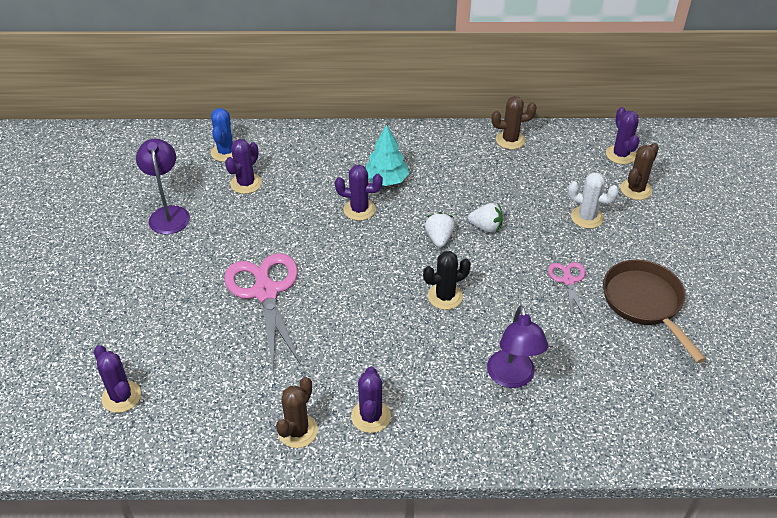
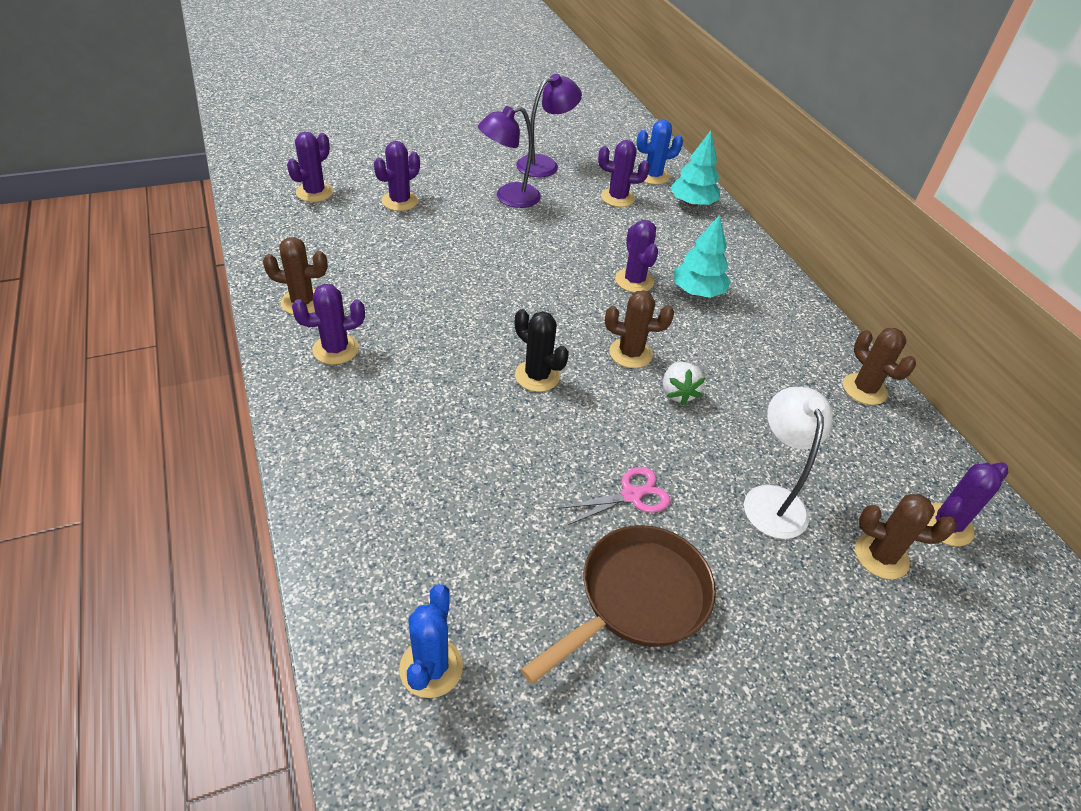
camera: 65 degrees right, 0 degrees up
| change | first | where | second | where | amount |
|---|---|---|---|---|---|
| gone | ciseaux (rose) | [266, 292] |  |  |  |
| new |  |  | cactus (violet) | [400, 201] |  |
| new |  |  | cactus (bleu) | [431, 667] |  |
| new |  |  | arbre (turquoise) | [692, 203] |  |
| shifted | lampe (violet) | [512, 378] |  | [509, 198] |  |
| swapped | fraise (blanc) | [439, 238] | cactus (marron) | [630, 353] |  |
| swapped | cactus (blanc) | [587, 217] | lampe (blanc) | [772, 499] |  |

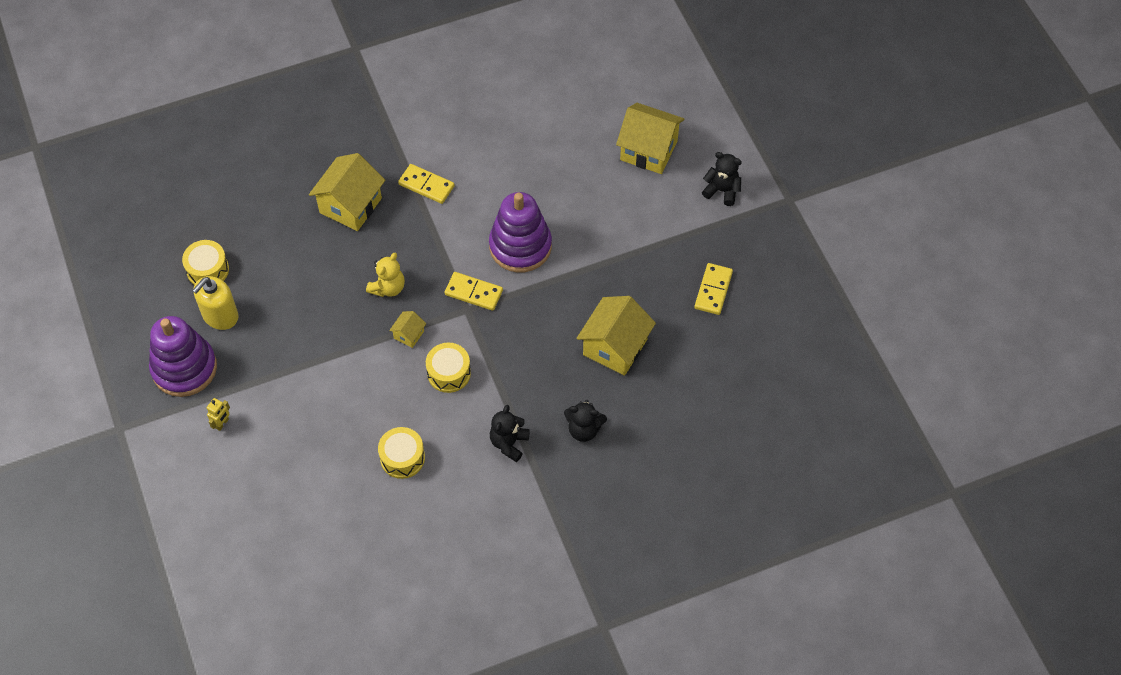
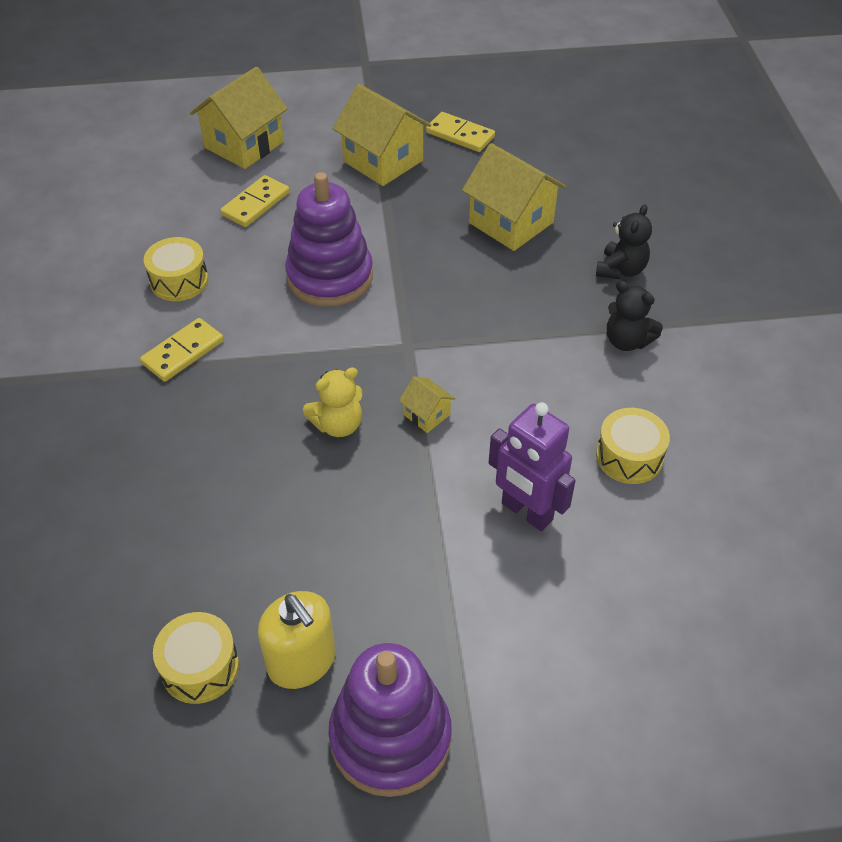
camera: 75 degrees left, 10 degrees down
| change | first | where | second | where | amount |
|---|---|---|---|---|---|
| gone | robot (jaune) | [222, 424] |  |  |  |
| gone | ours en peluche (noir) | [722, 190] |  |  |  |
| new |  |  | robot (violet) | [526, 512] |  |
| shifted | maison (jaune) | [350, 205] |  | [383, 161] |  |
| shifted | tambour (jaune) | [449, 373] |  | [179, 281] |  |
| shifted | domino (jaune) | [473, 293] |  | [256, 204] |  |
| rotated | ours en peluche (jaune) | [388, 287] |  | [338, 425] | 105 degrees clockwise |

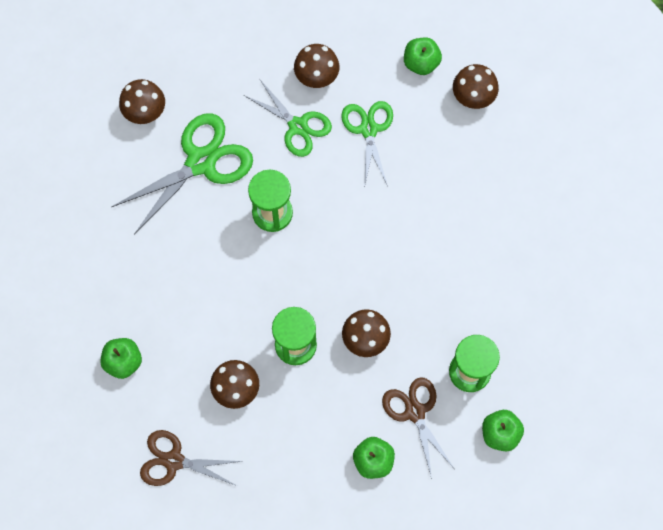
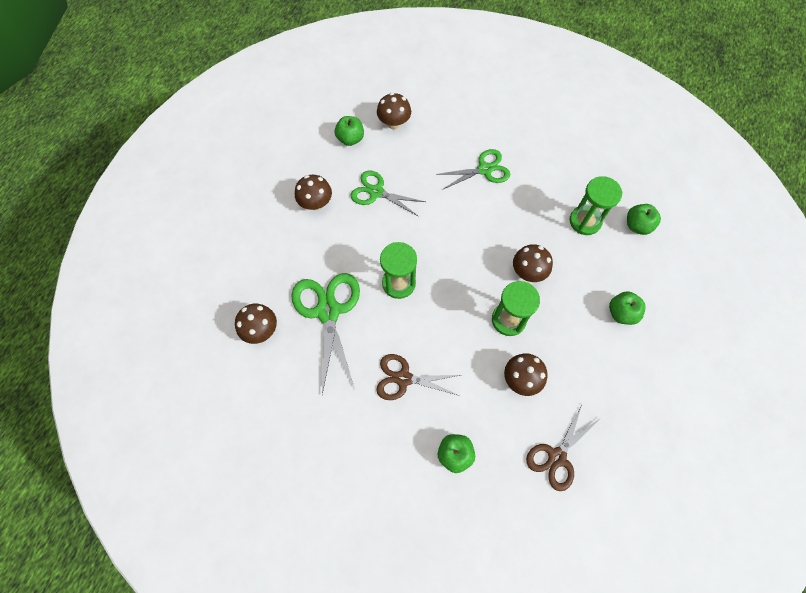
camera: 60 degrees left, 5 degrees down
| change | first | where | second | where | amount |
|---|---|---|---|---|---|
| shifted | ciseaux (vert) | [298, 126] |  | [485, 169] |  |
| shifted | ciseaux (marron) | [415, 412] |  | [403, 378] |  |

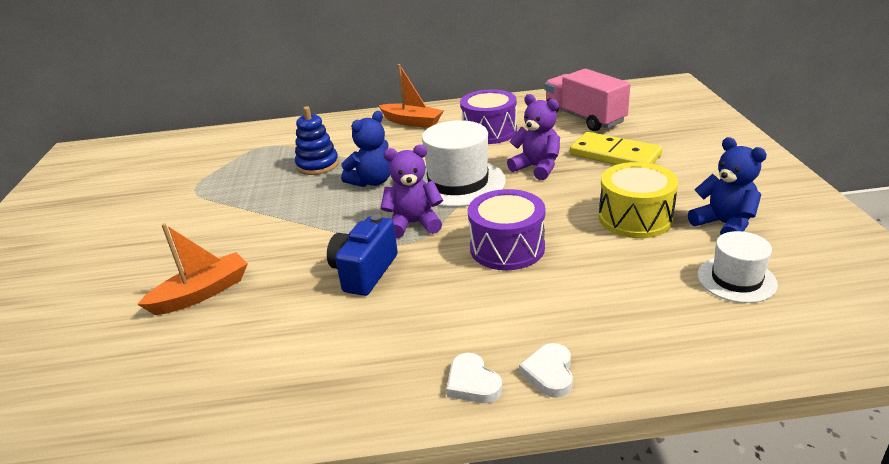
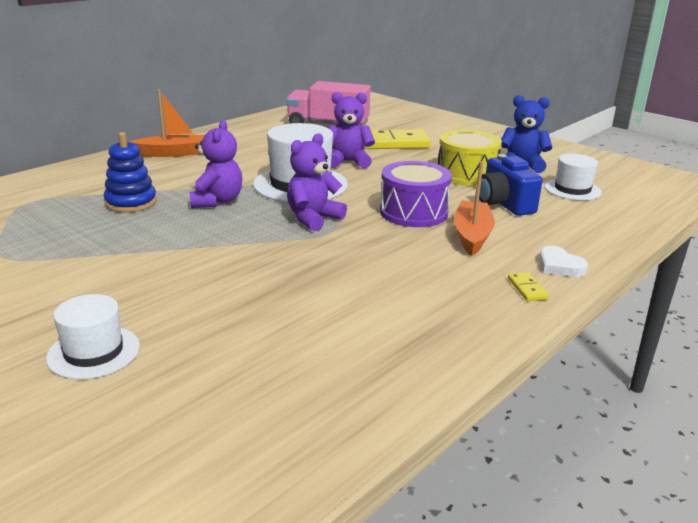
camera: 45 degrees left, 5 degrees down
| change | first | where | second | where | amount |
|---|---|---|---|---|---|
| gone | tambour (violet) | [489, 132] |  |  |  |
| new |  |  | chapeau (blanc) | [93, 352] |  |
| shifted | bateau (orange) | [202, 293] |  | [472, 235] |  |
| shifted | appareil photo (bleu) | [364, 272] |  | [504, 204] |  |
| swapped | cœur (blanc) | [472, 383] | domino (jaune) | [527, 289] |  |
| repainted | ours en peluche (bleu) | [372, 181] | ours en peluche (violet) | [217, 201] |  |

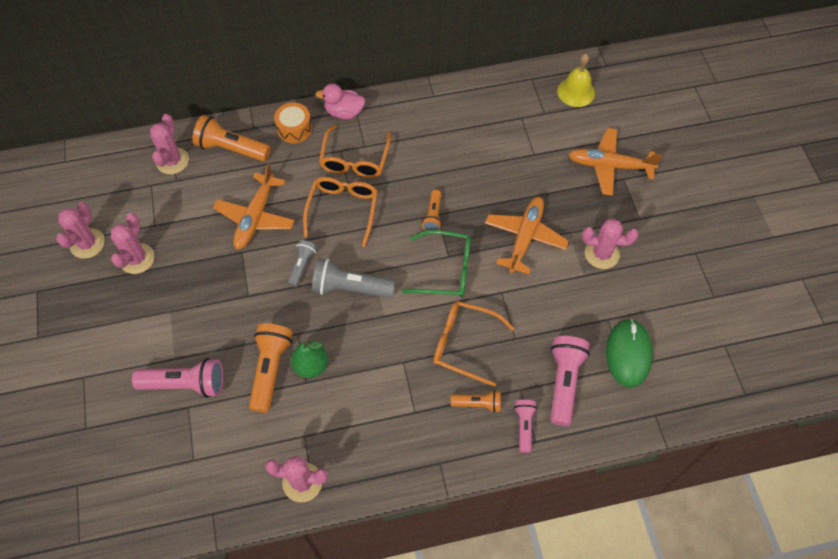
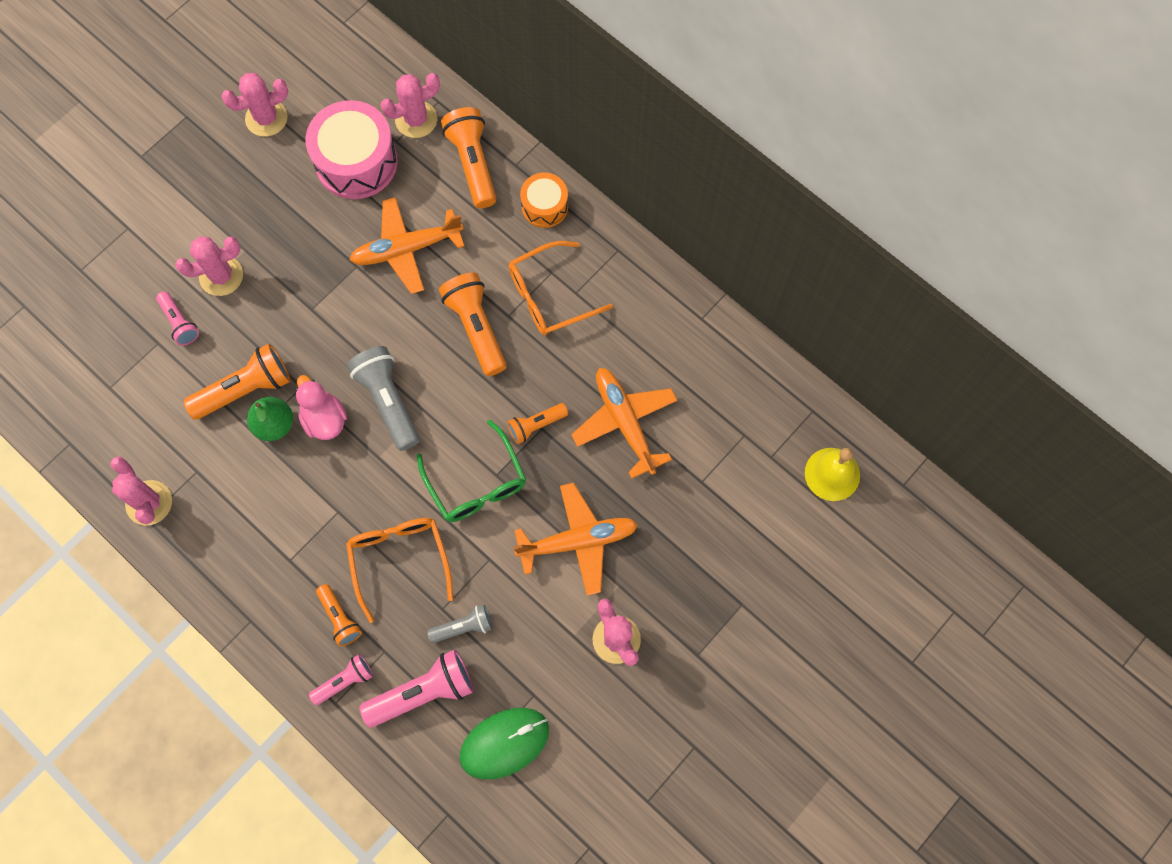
camera: 55 degrees right, 10 degrees up
| change | first | where | second | where | amount |
|---|---|---|---|---|---|
| new |  |  | tambour (rose) | [356, 162] |  |
| shifted | cactus (rose) | [137, 259] |  | [221, 276] |  |
| shifted | lampe de poche (gris) | [302, 266] |  | [463, 627] |  |
| shifted | canard (rose) | [344, 112] |  | [324, 419] |  |
| shifted | avion (orange) | [609, 166] |  | [625, 422] |  |
| swapped | lunettes (orange) | [342, 210] | lampe de poche (orange) | [476, 328] |  |
| scaled | lampe de poche (rose) | [185, 384] |  | [179, 323] | x0.58 |

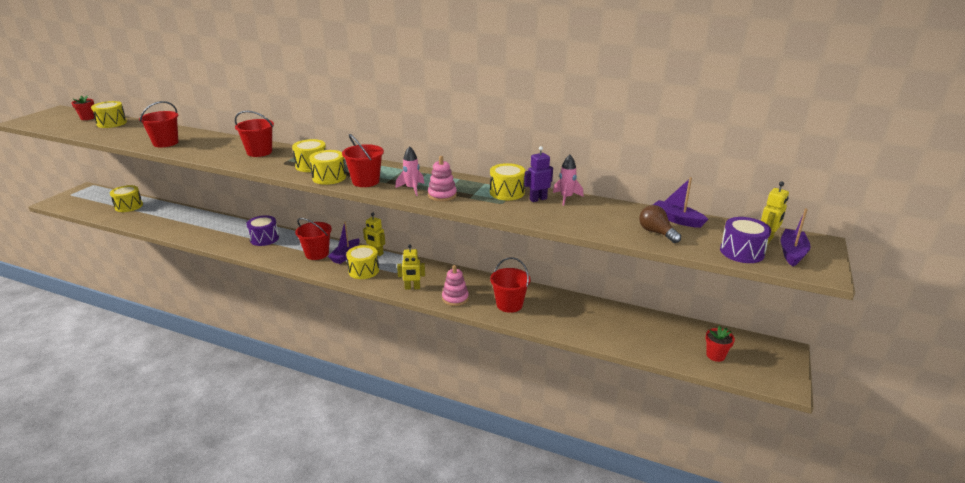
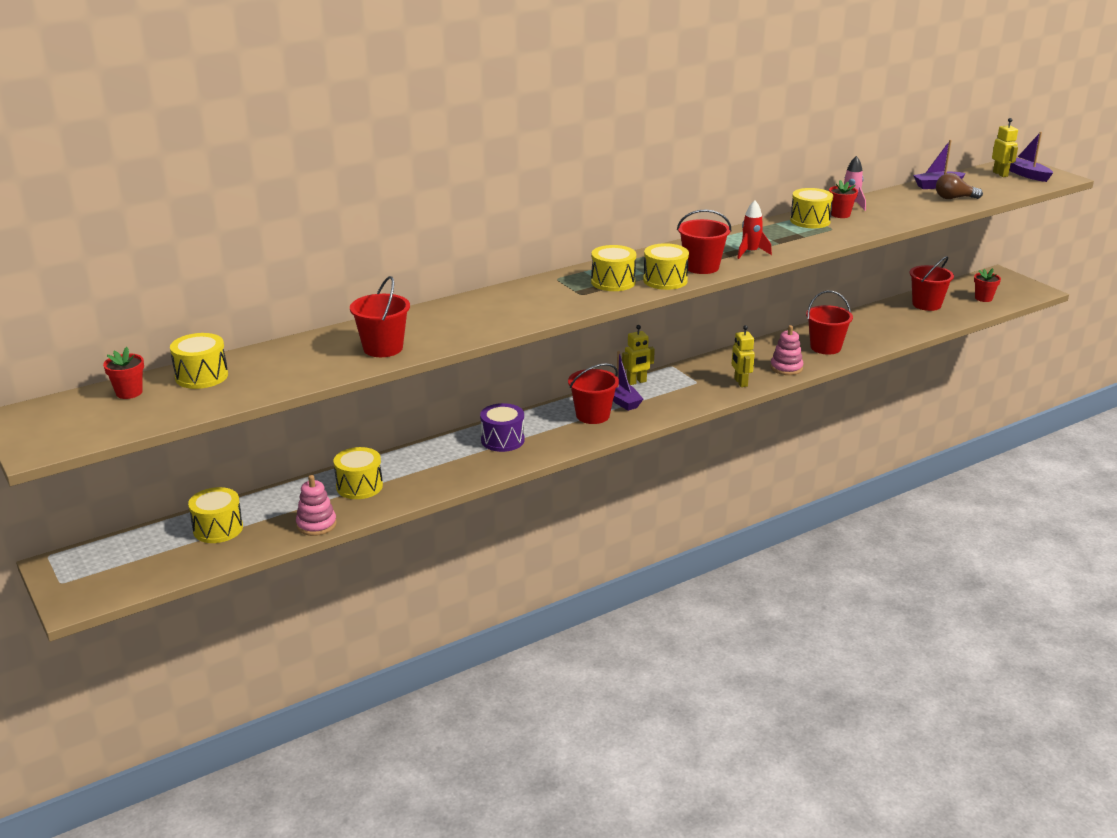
camera: 55 degrees left, 0 degrees up
| change | first | where | second | where | amount |
|---|---|---|---|---|---|
| gone | tambour (violet) | [742, 252] |  |  |  |
| shifted | seau (rouge) | [259, 152] |  | [926, 304] |  |
| shifted | tambour (jaune) | [363, 271] |  | [359, 486] |  |
| shifted | jouet à empiler (rose) | [442, 195] |  | [316, 524] |  |
| swapped | robot (violet) | [538, 199] | pot de fleurs (rouge) | [840, 214] |  |
| repainted | fusée (rose) | [412, 189] | fusée (rouge) | [750, 253] |  |
| rotated | robot (jaune) | [412, 288] |  | [740, 382] | 135 degrees clockwise |

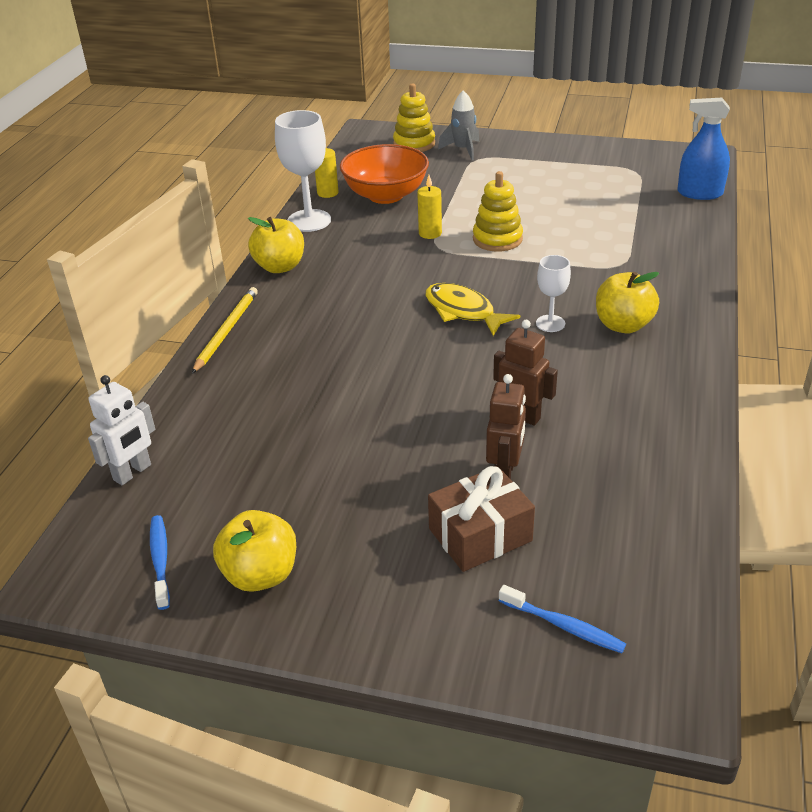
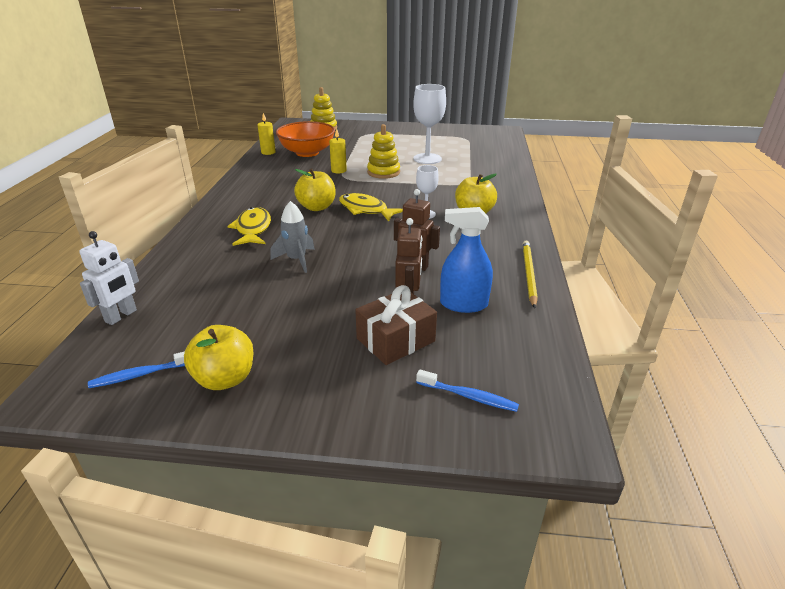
camera: 10 degrees left, 5 degrees down
| change | first | where | second | where | amount |
|---|---|---|---|---|---|
| new |  |  | poisson (jaune) | [253, 229] |  |
| shifted | crayon (jaune) | [227, 331] |  | [528, 274] |  |
| shifted | pomme (jaune) | [280, 267] |  | [317, 207] |  |
| shifted | verre à pied (blanc) | [309, 221] |  | [427, 159] |  |
| shifted | fusée (gris) | [463, 150] |  | [296, 260] |  |
| shifted | vaporisateur (bleu) | [699, 193] |  | [463, 304] |  |
| rotated | brosse à dents (bleu) | [160, 560] |  | [141, 374] | 90 degrees counterclockwise |

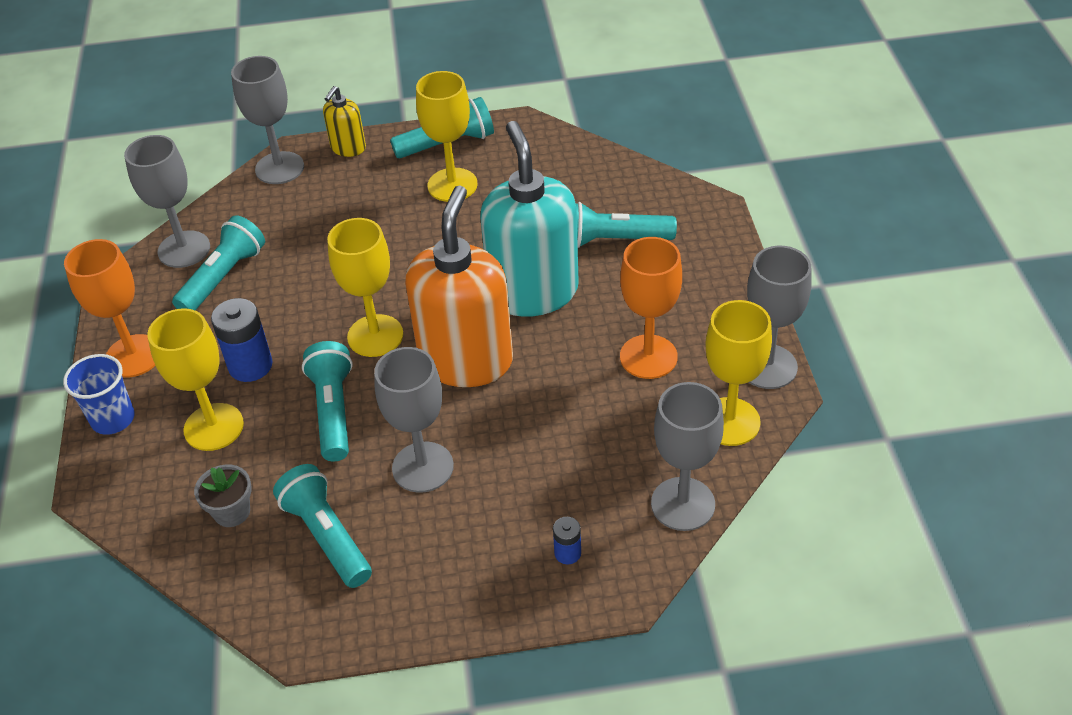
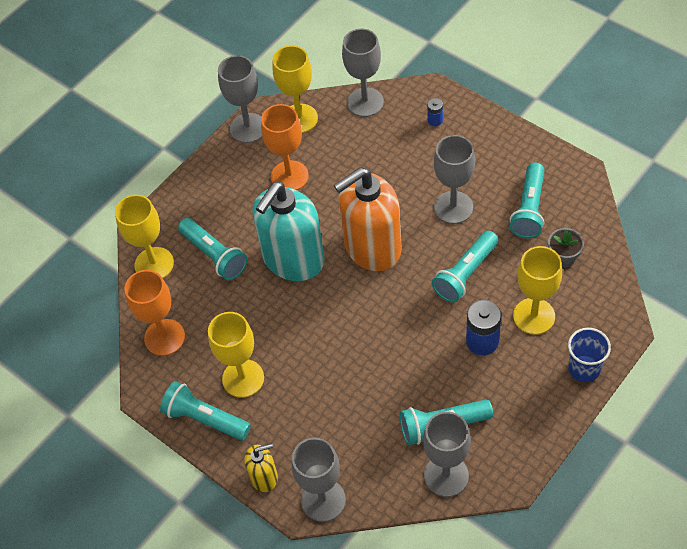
camera: 130 degrees left, 10 degrees up
| change | first | where | second | where | amount |
|---|---|---|---|---|---|
| shifted | verre à pied (orange) | [133, 356] |  | [164, 337] |  |
| shifted | verre à pied (jaune) | [375, 336] |  | [154, 264] |  |

